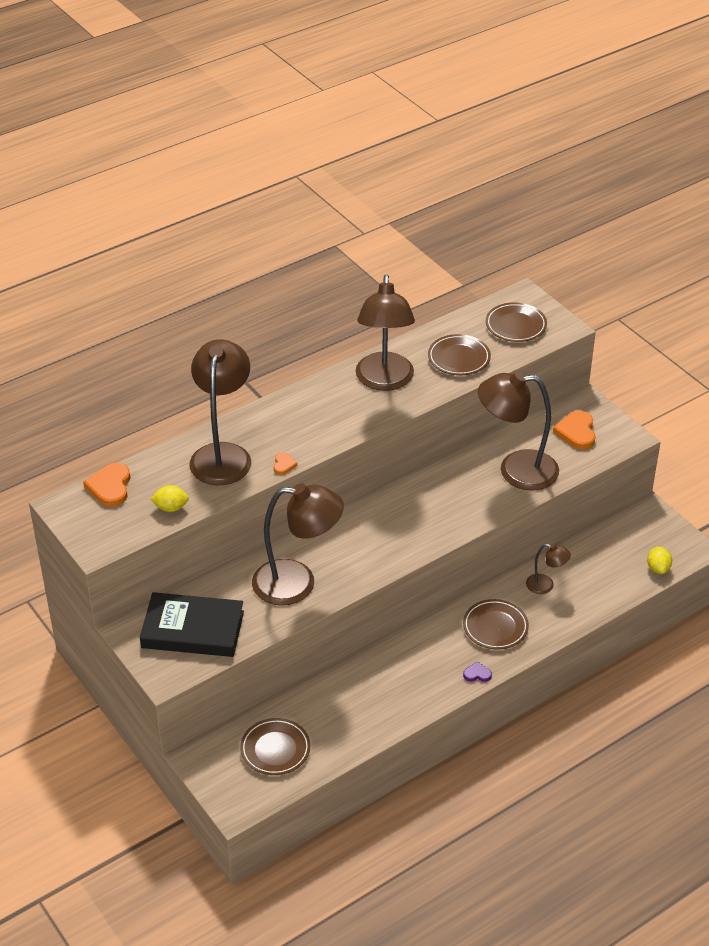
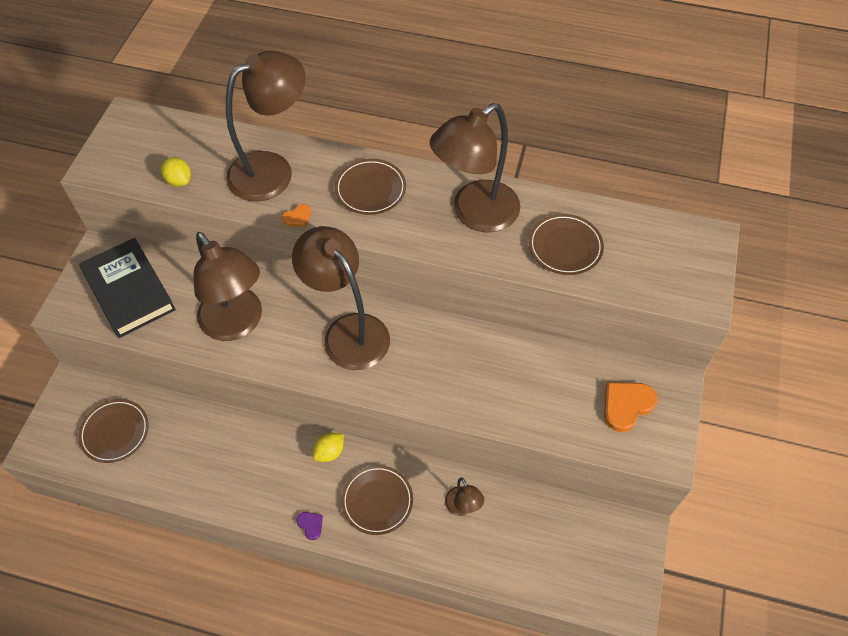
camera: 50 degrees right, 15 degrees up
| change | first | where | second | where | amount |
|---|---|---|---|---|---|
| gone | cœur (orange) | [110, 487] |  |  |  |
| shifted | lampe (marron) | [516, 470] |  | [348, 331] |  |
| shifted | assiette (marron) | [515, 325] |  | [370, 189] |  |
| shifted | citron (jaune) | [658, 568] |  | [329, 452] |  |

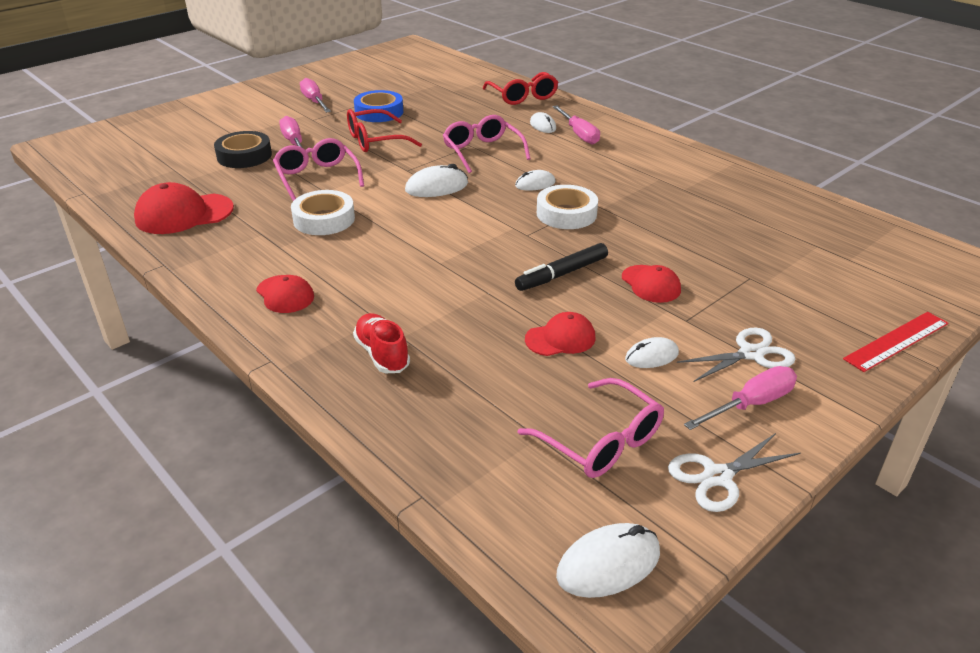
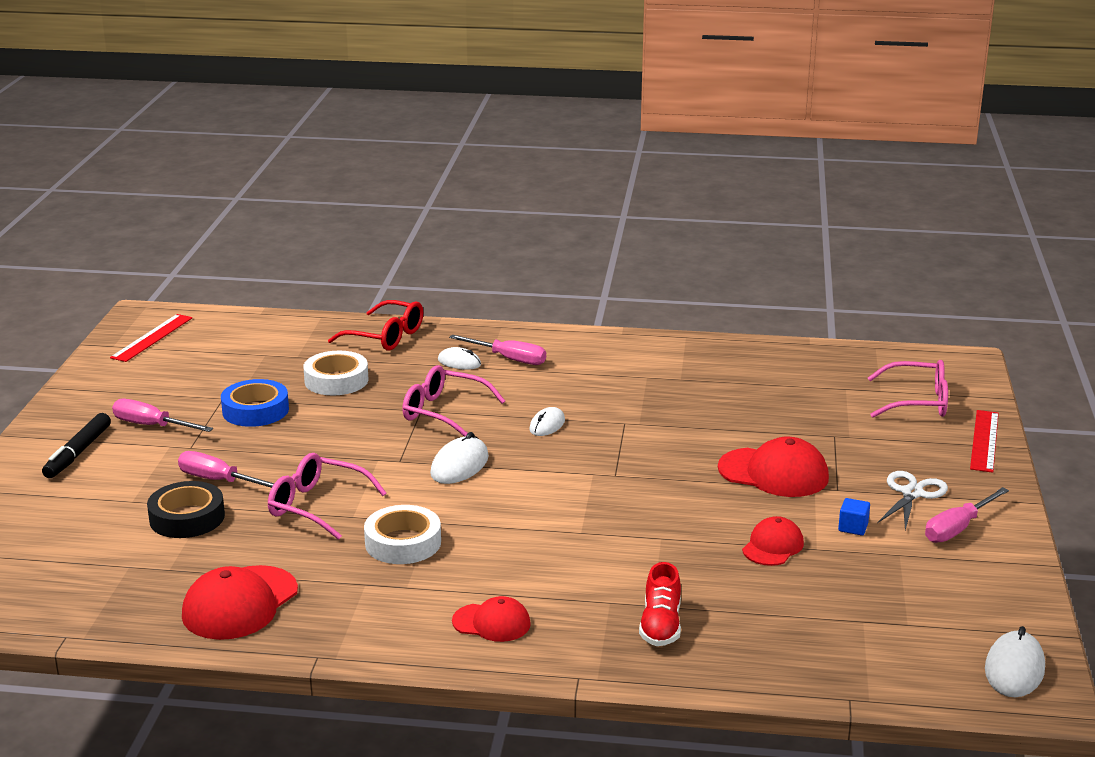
camera: 40 degrees left, 10 degrees down
| change | first | where | second | where | amount |
|---|---|---|---|---|---|
| gone | lunettes (rouge) | [375, 140] |  |  |  |
| gone | ciseaux (blanc) | [717, 476] |  |  |  |
| new |  |  | règle (rouge) | [152, 337] |  |
| shifted | feutre (noir) | [562, 274] |  | [78, 453] |  |
| shifted | lunettes (rose) | [600, 441] |  | [917, 402] |  |
| shifted | ruban adhésif (blanc) | [566, 214] |  | [336, 380] |  |
| swapped | souris (blanc) | [651, 356] | cube (bleu) | [853, 527] |  |
| rotated | chaussure (rouge) | [382, 354] |  | [660, 625] | 105 degrees counterclockwise |
| rotated | tournevis (rose) | [750, 404] |  | [958, 528] | 150 degrees counterclockwise |
| scaled | casquette (rouge) | [650, 284] |  | [773, 473] | x1.63 |

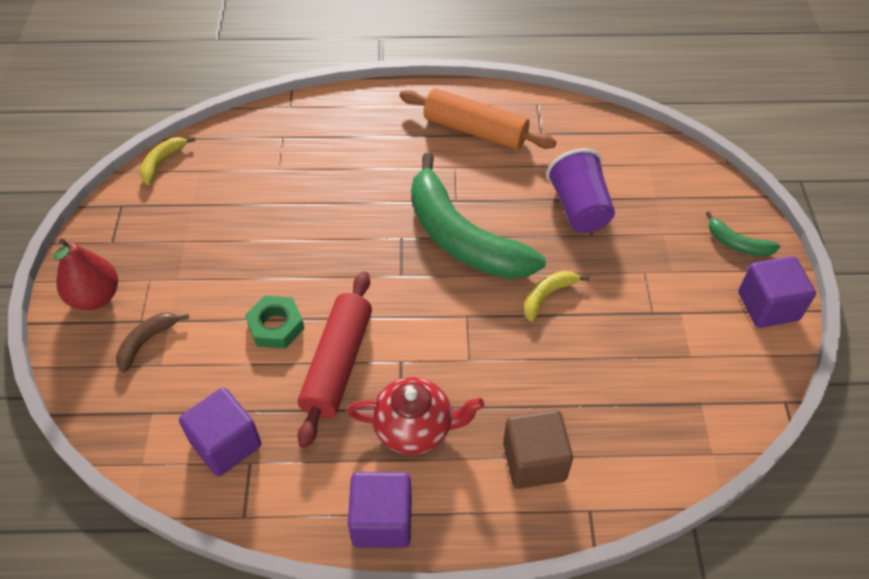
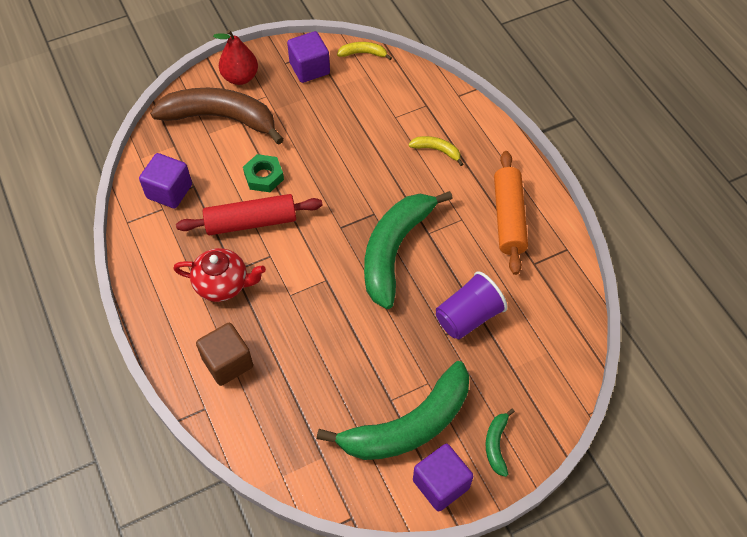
camera: 65 degrees right, 5 degrees up
| change | first | where | second | where | amount |
|---|---|---|---|---|---|
| new |  |  | banane (vert) | [408, 425] |  |
| shifted | cube (violet) | [382, 521] |  | [309, 68] |  |
| shifted | banane (jaune) | [547, 296] |  | [437, 150] |  |
| rotated | théière (rouge) | [415, 428] |  | [223, 284] | 60 degrees counterclockwise |
| scaled | banane (marron) | [147, 341] |  | [221, 118] | x2.37 |

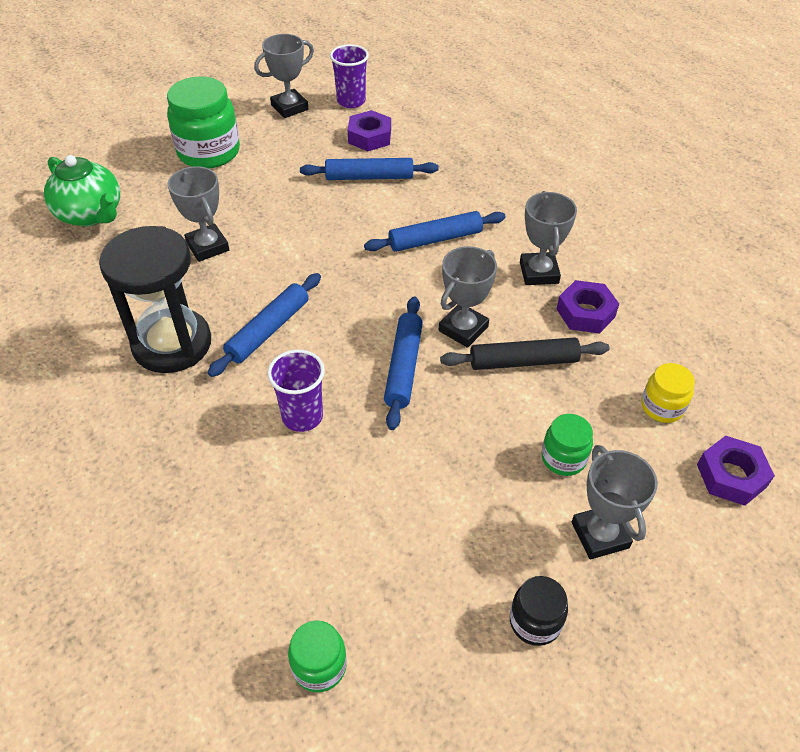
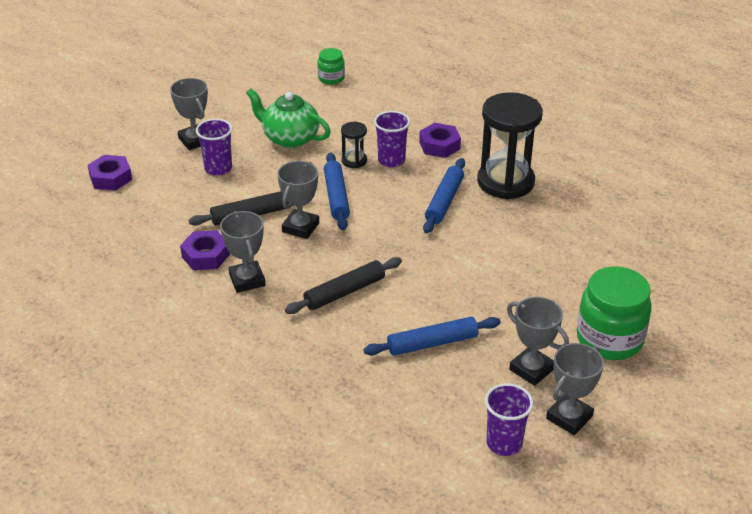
camera: 165 degrees right, 10 degrees down
| change | first | where | second | where | amount |
|---|---|---|---|---|---|
| gone | bocal (noir) | [535, 621] |  |  |  |
| gone | bocal (jaune) | [662, 407] |  |  |  |
| new |  |  | sablier (noir) | [354, 161] |  |
| shifted | théière (vert) | [91, 214] |  | [289, 138] |  |
| shifted | trophée (gris) | [207, 246] |  | [531, 369] |  |
| shifted | écrou (violet) | [369, 137] |  | [439, 145] |  |
| swapped | bocal (vert) | [563, 458] | gobelet (violet) | [218, 168] |  |
| repainted | rouleau à pâtisserie (bleu) | [435, 239] | rouleau à pâtisserie (noir) | [344, 292] |  |

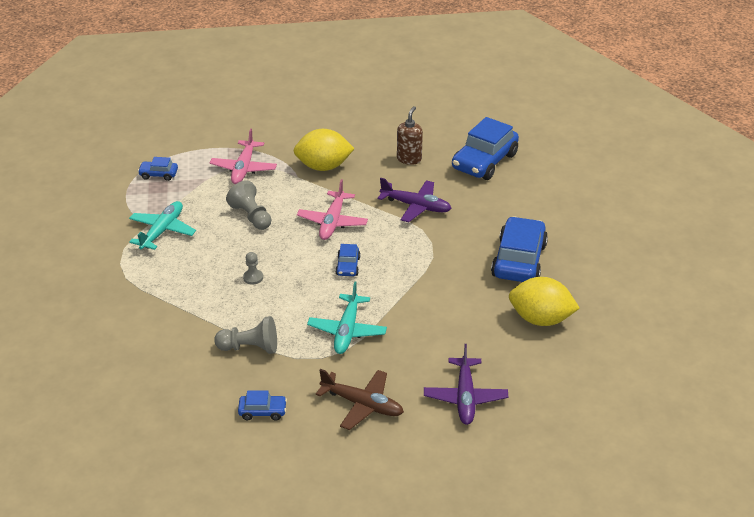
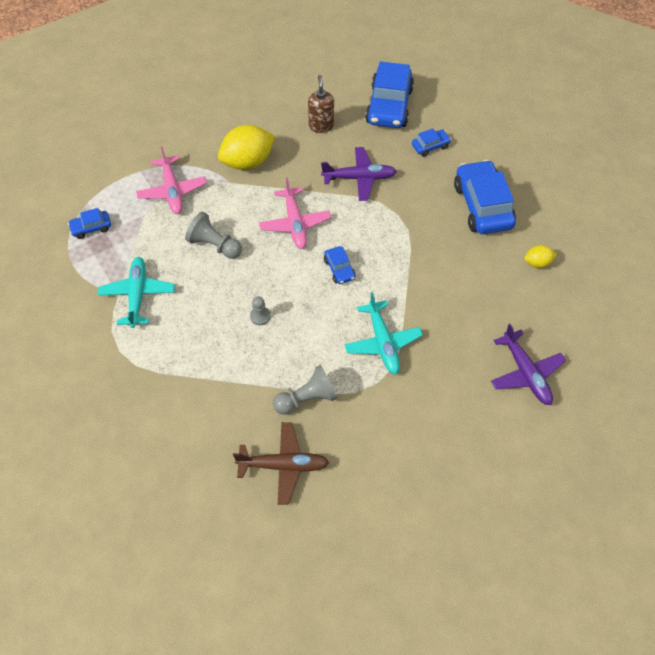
camera: 25 degrees left, 20 degrees up
| change | first | where | second | where | amount |
|---|---|---|---|---|---|
| shifted | voiture (bleu) | [262, 411] |  | [430, 146] |  |
| shifted | avion (marron) | [362, 404] |  | [283, 465] |  |
| scaled | citron (jaune) | [540, 319] |  | [537, 263] | x0.50 |

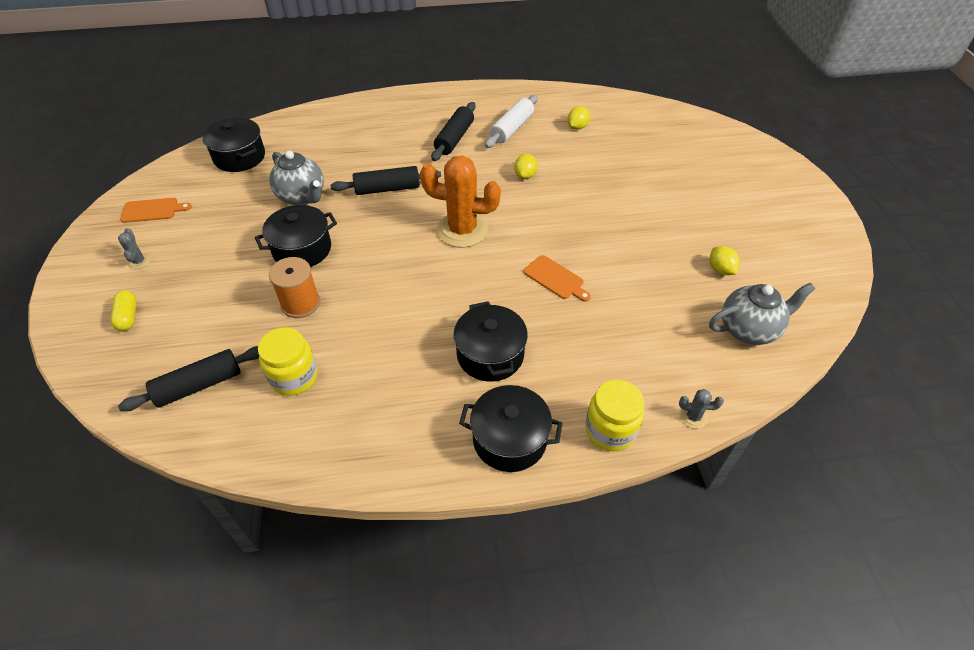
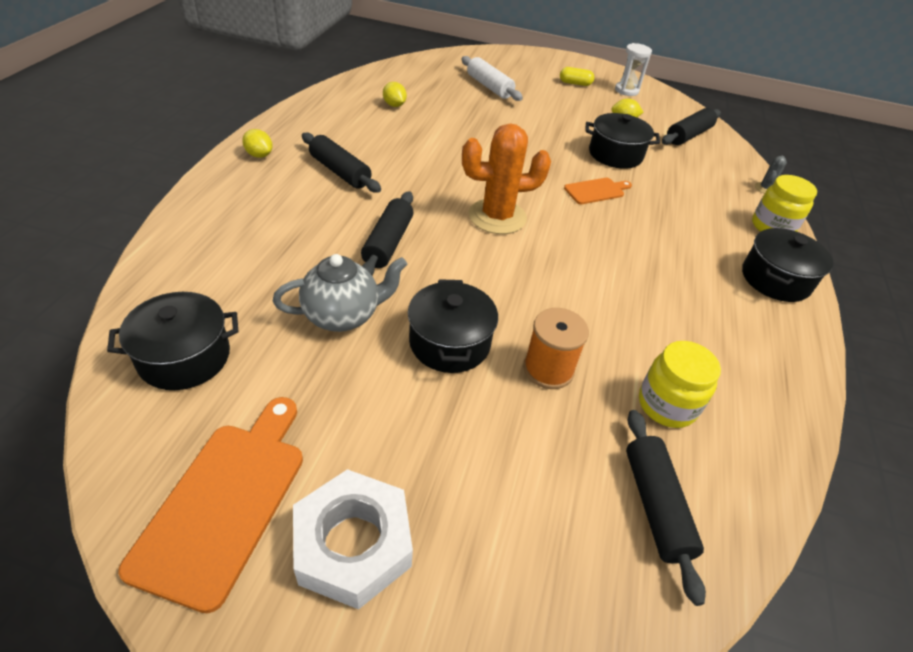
camera: 70 degrees left, 5 degrees down
| change | first | where | second | where | amount |
|---|---|---|---|---|---|
| new |  |  | sablier (blanc) | [626, 90] |  |
| shifted | gélule (jaune) | [128, 317] |  | [575, 83] |  |
| shifted | marmite (noir) | [490, 355] |  | [615, 154] |  |
| shifted | rouleau à pâtisserie (blanc) | [511, 128] |  | [489, 87] |  |
| shifted | citron (jaune) | [525, 175] |  | [259, 155] |  |
| swapped | cactus (gris) | [139, 261] | écrou (blanc) | [353, 544] |  |
| swapped | théière (gris) | [749, 329] | rouleau à pâtisserie (noir) | [688, 135] |  |
| rotated | cactus (orange) | [462, 230] |  | [497, 217] | 45 degrees clockwise |
| scaled | planche à découper (orange) | [152, 210] |  | [225, 502] | x1.83 |

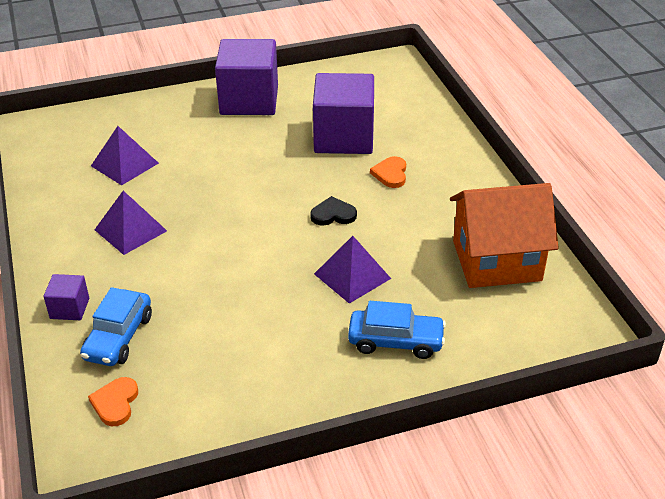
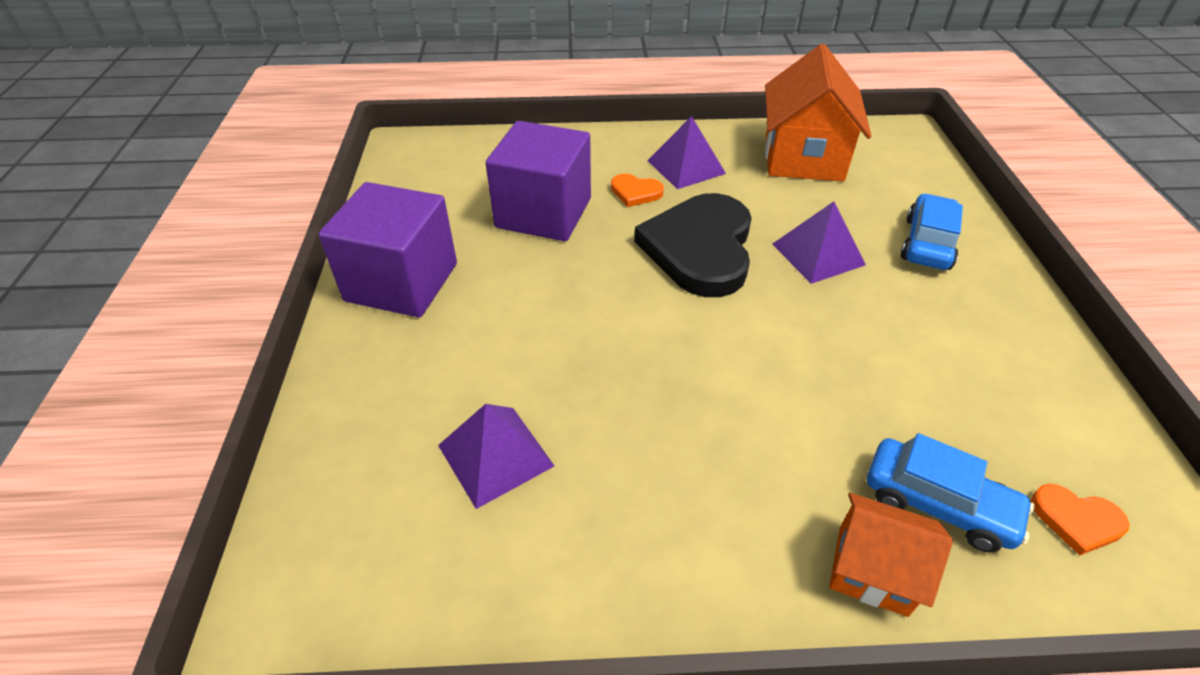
camera: 75 degrees left, 5 degrees up
| change | first | where | second | where | amount |
|---|---|---|---|---|---|
| shifted | pyramide (violet) | [130, 230] |  | [686, 167] |  |
| swapped | cube (violet) | [69, 308] | maison (orange) | [872, 570] |  |
| scaled | cœur (noir) | [333, 214] |  | [700, 248] | x2.36 |

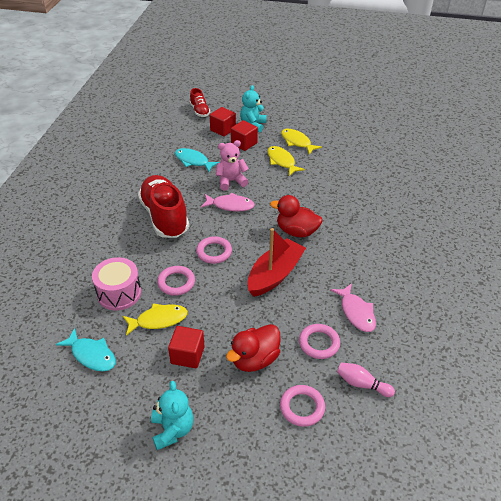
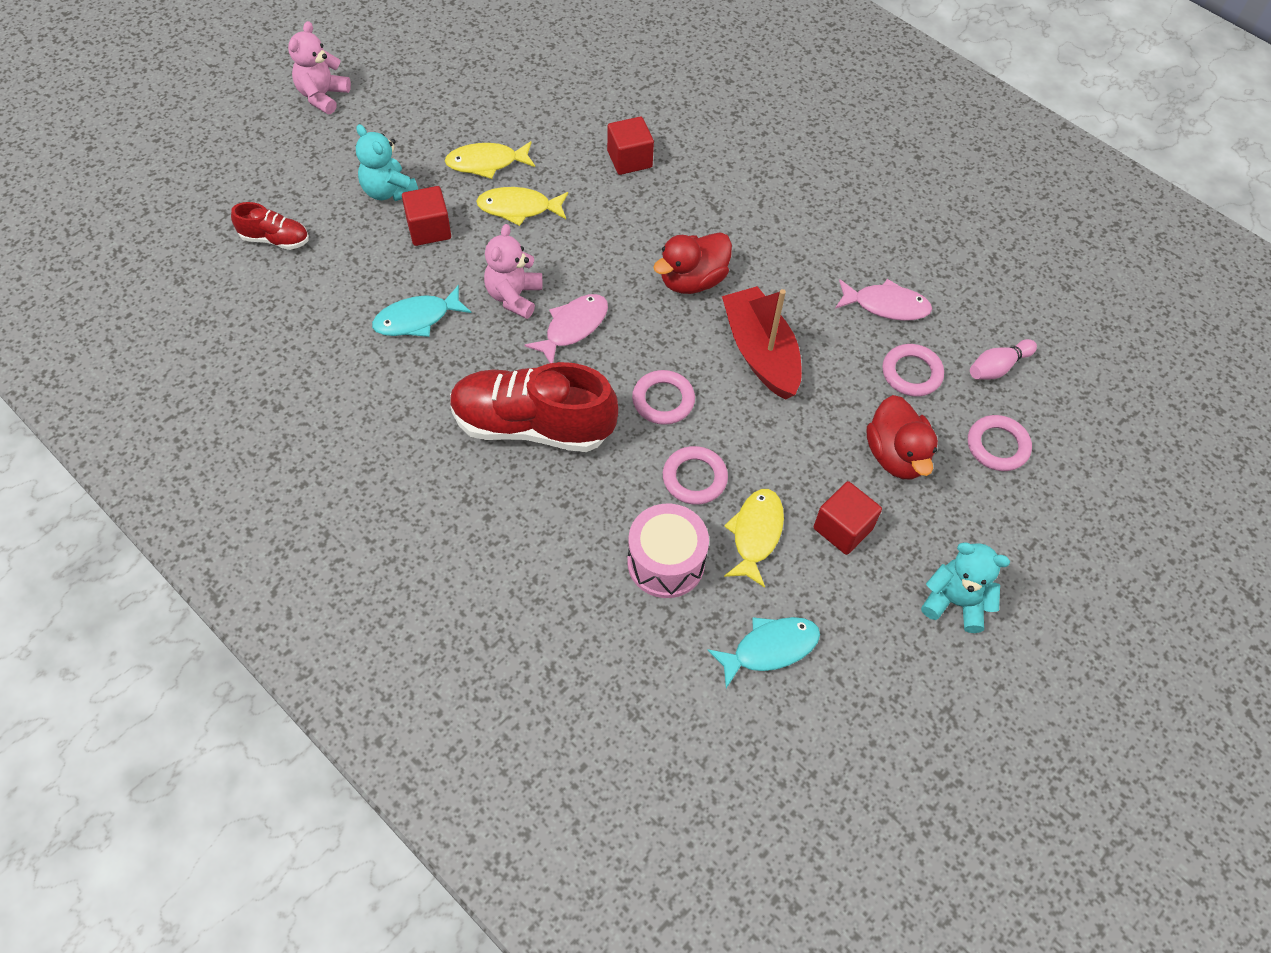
camera: 60 degrees left, 15 degrees up
| change | first | where | second | where | amount |
|---|---|---|---|---|---|
| new |  |  | ours en peluche (rose) | [322, 96] |  |
| shifted | cube (rouge) | [223, 129] |  | [629, 159] |  |

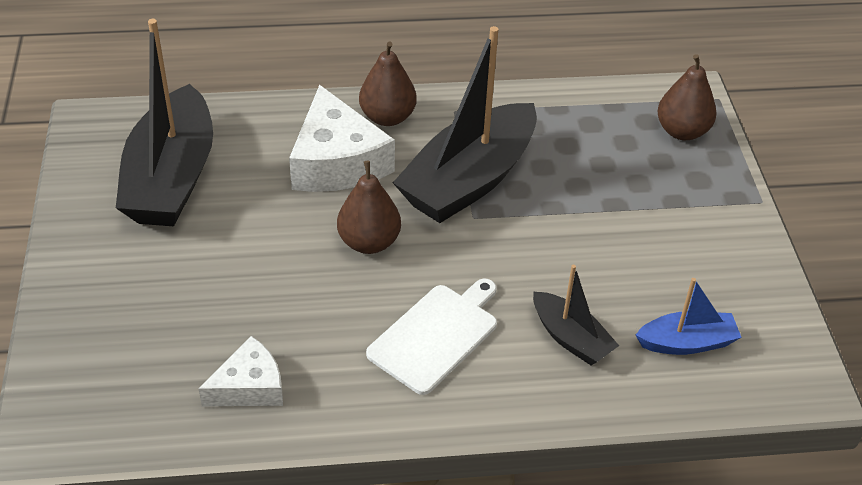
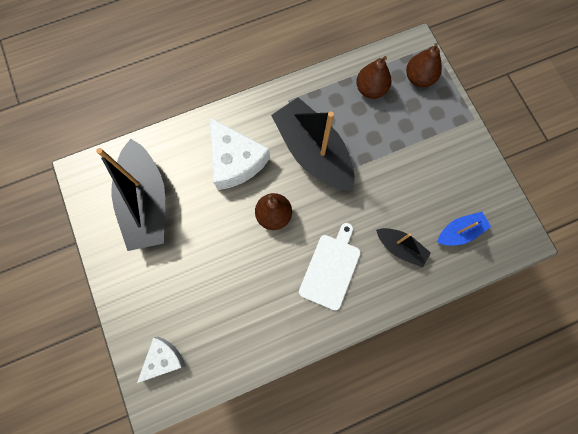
camera: 15 degrees left, 30 degrees up
| change | first | where | second | where | amount |
|---|---|---|---|---|---|
| shifted | fromage (blanc) | [249, 386] |  | [163, 359] |  |
| shifted | poire (marron) | [387, 117] |  | [370, 89] |  |
| rotated | bateau (noir) | [469, 180] |  | [313, 152] | 120 degrees clockwise |

